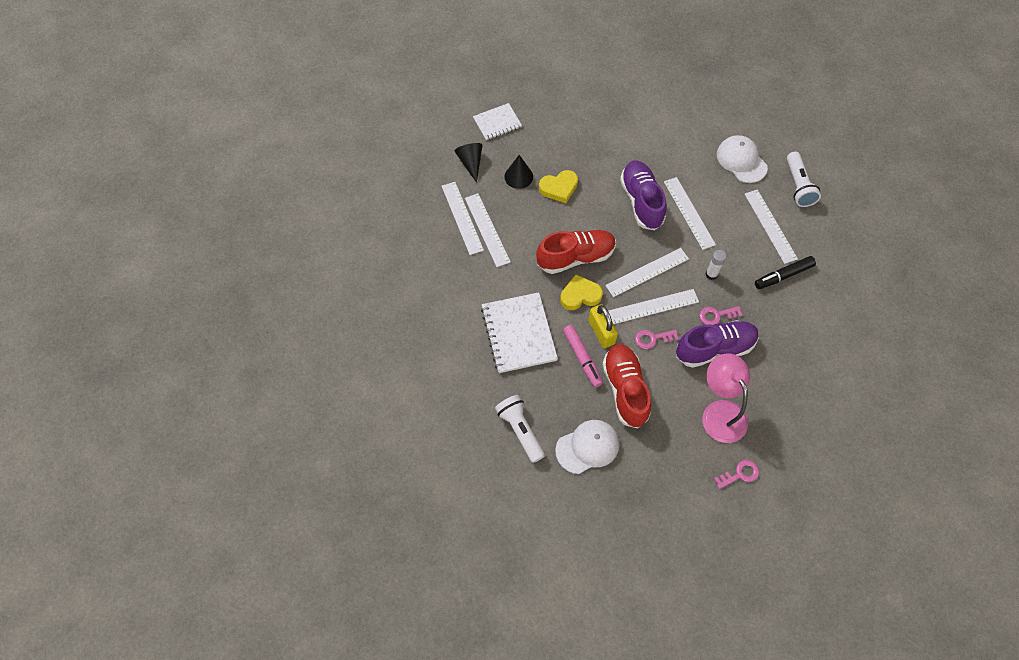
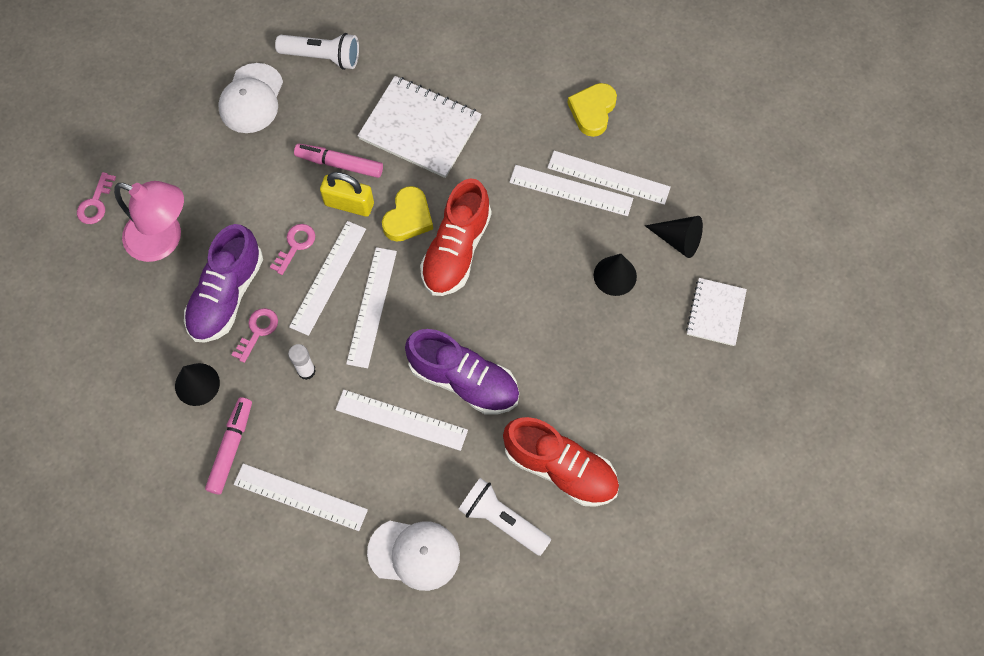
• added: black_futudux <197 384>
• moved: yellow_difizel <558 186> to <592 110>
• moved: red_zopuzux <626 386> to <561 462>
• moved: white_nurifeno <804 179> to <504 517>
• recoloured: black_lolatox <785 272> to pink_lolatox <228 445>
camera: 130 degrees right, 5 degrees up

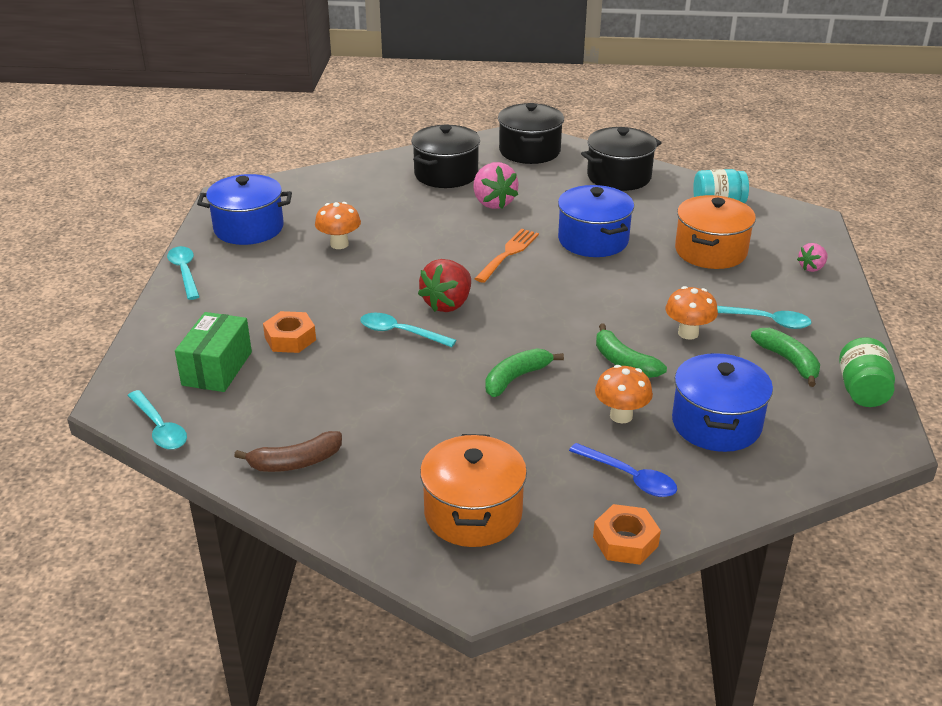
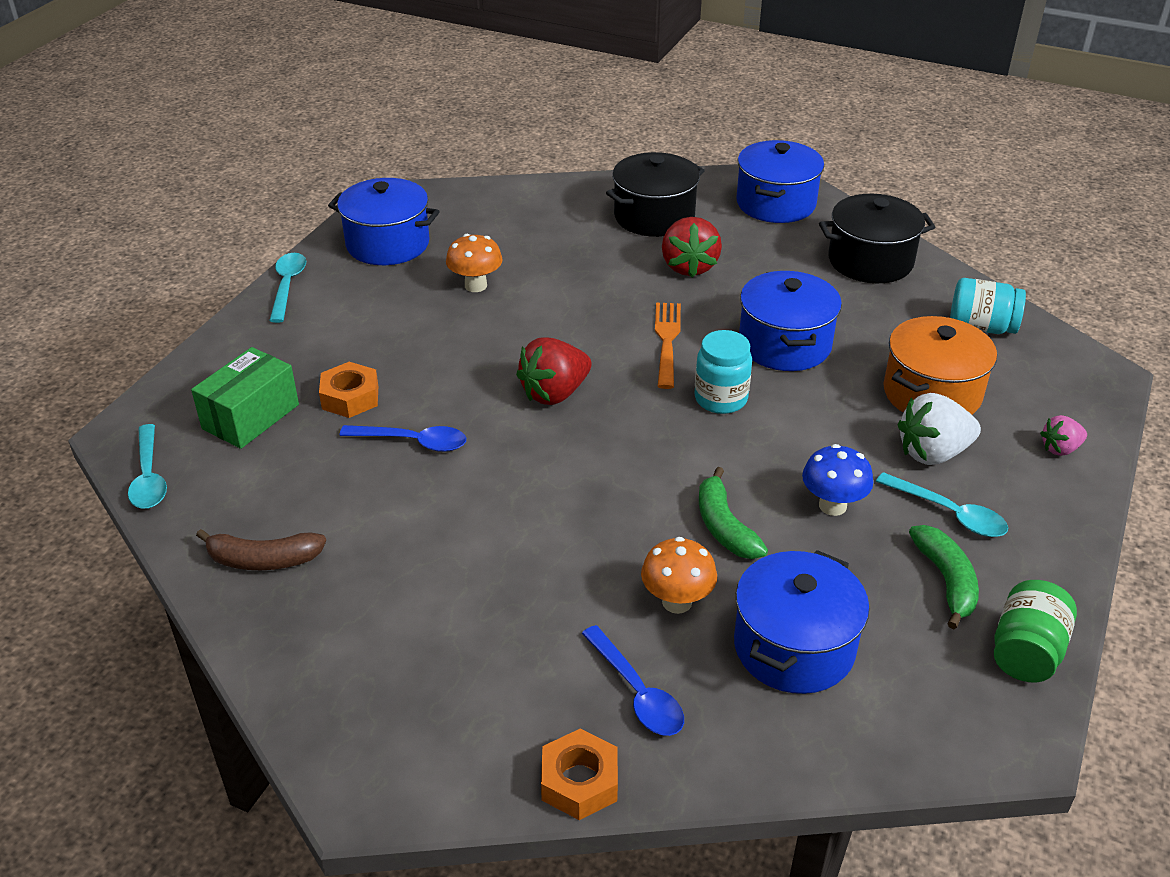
• removed: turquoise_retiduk <408 330>
• removed: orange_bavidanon <473 490>
• removed: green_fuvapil <524 372>
• added: blue_retiduk <402 438>
• added: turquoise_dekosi <723 372>
• added: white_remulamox <939 429>
• recoloured: pink_remulamox <496 185> to red_remulamox <692 247>
• recoloured: black_bavidanon <531 133> to blue_bavidanon <780 181>
• recoloured: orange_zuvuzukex <692 313> to blue_zuvuzukex <837 480>
• turned: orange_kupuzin <506 256> = <668 346> 45 degrees counterclockwise
camera: 20 degrees right, 5 degrees up

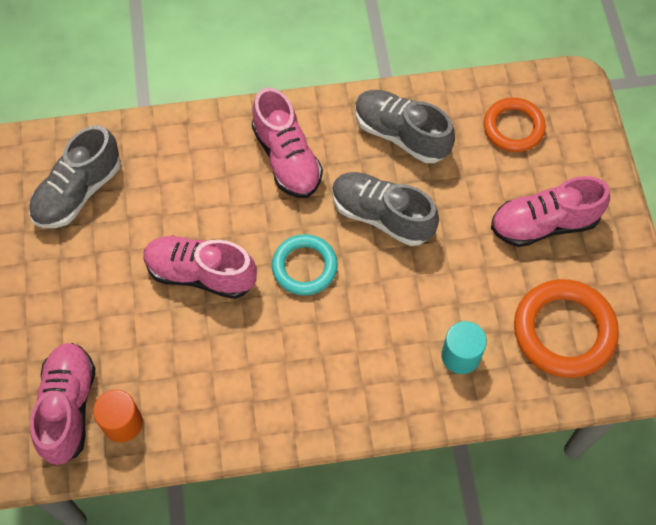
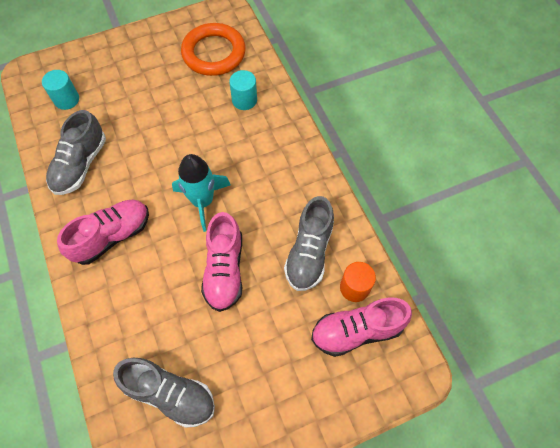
• removed: pink_zopuzux <550 211>
• moved: grey_zopuzux <385 209> to <309 243>
• replaced: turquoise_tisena <305 264> to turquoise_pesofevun <201 193>
• replaced: orange_tisena <515 124> to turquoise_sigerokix <60 90>
camera: 105 degrees left, 0 degrees up

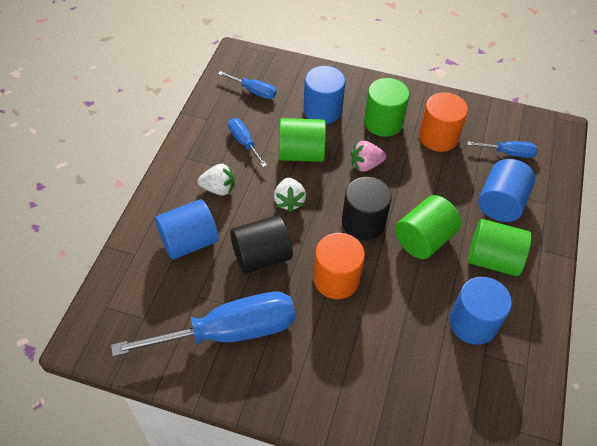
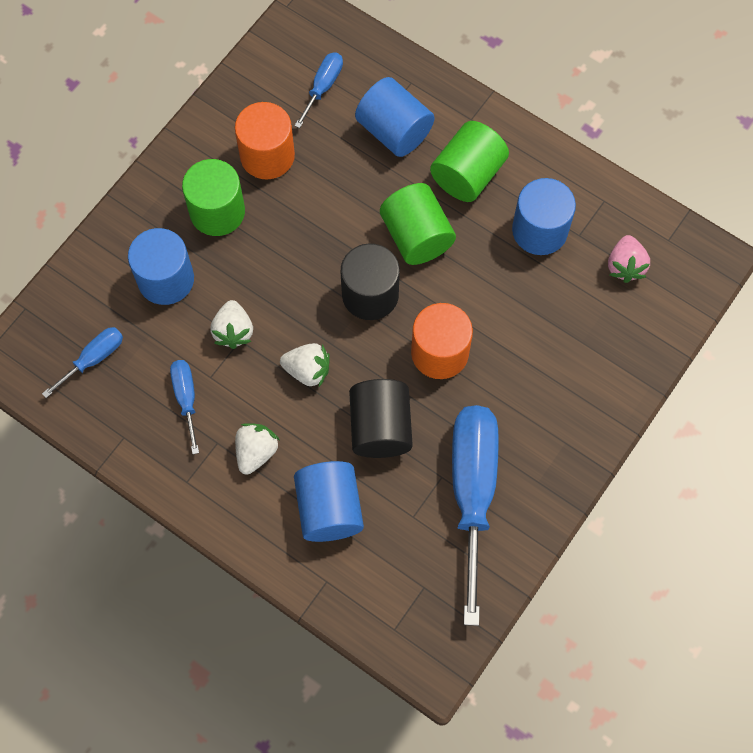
• moved: pink_remulamox <368 156> to <629 259>
• replaced: green_sigerokix <302 140> to white_remulamox <231 324>
• turned: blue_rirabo <247 142> = <184 407> 90 degrees clockwise
camera: 70 degrees left, 15 degrees up

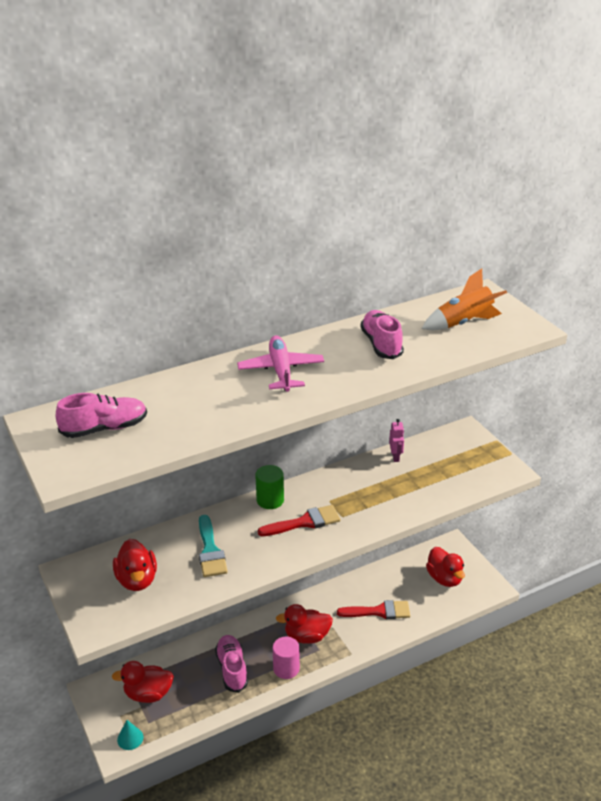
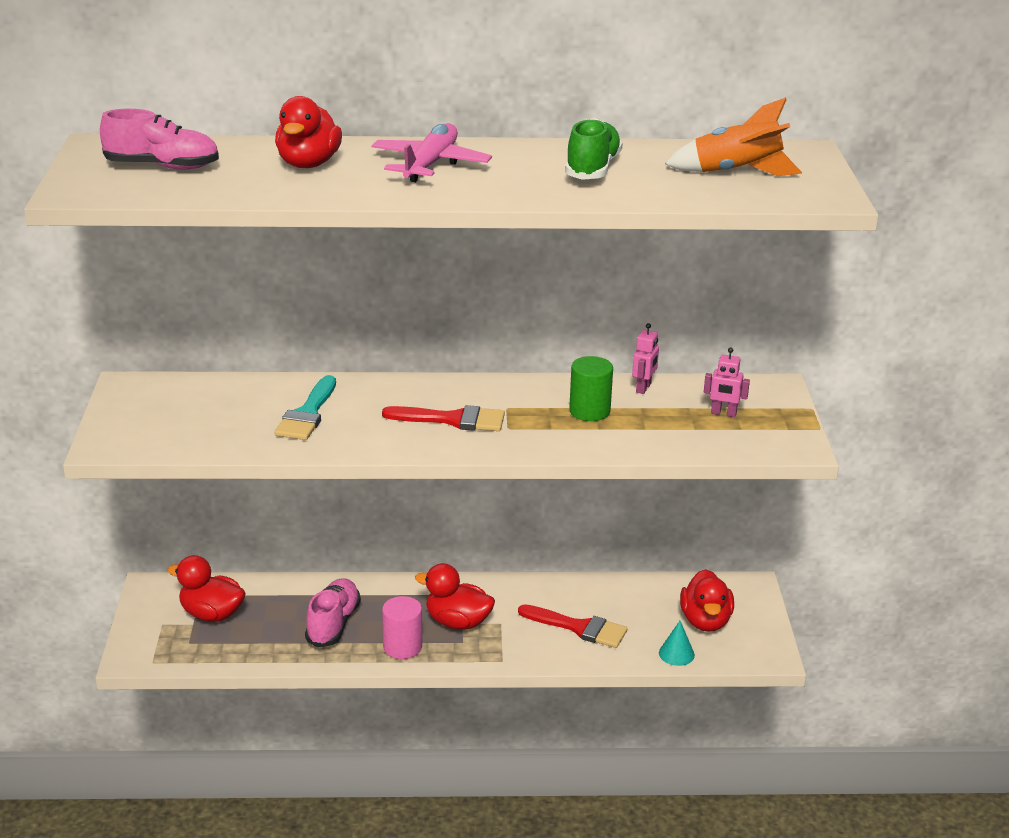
• added: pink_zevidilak <727 382>
• moved: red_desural <135 565> to <308 132>
• moved: turquoise_futudux <130 735> to <677 643>
• moved: green_sigerokix <269 487> to <591 388>
• recoloured: pink_zopuzux <382 334> to green_zopuzux <594 149>
camera: 25 degrees right, 5 degrees down

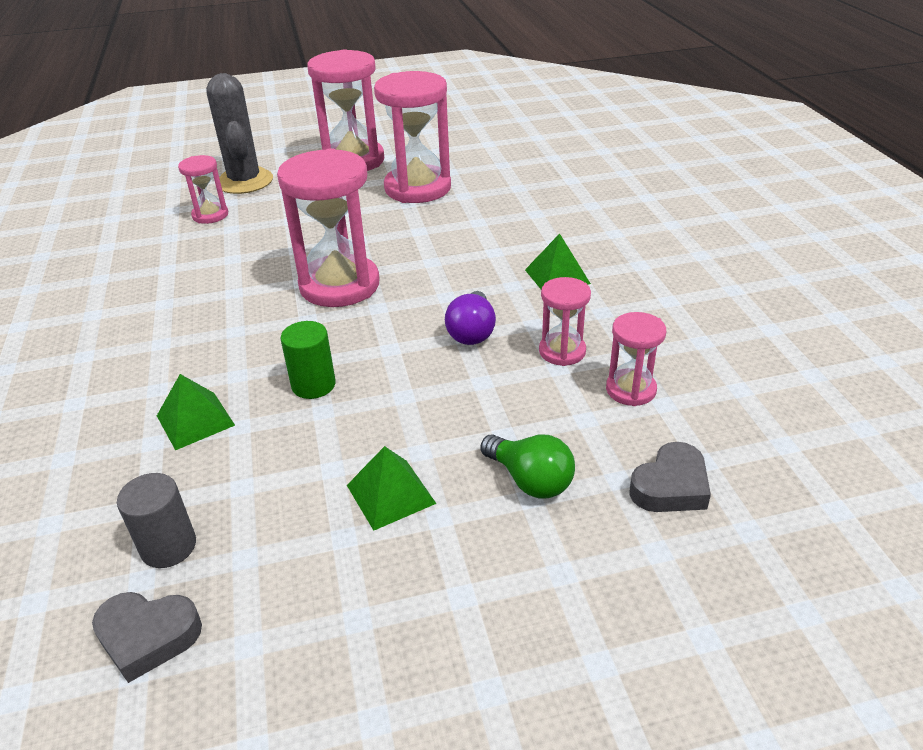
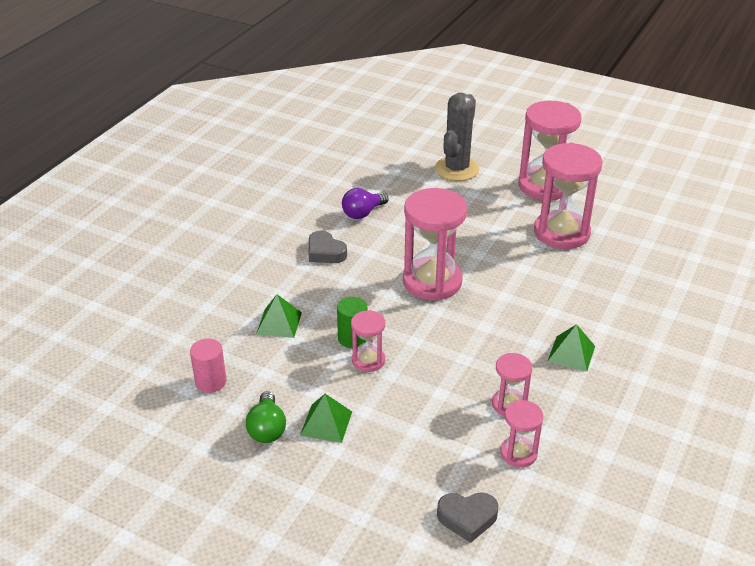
• moved: grey_difizel <147 637> to <328 246>
• moved: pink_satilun <203 189> to <368 341>
• moved: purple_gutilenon <470 318> to <365 203>
• moved: green_gutilenon <527 466> to <266 417>
• recoloured: grey_sigerokix <156 520> to pink_sigerokix <208 366>
camera: 40 degrees right, 0 degrees up

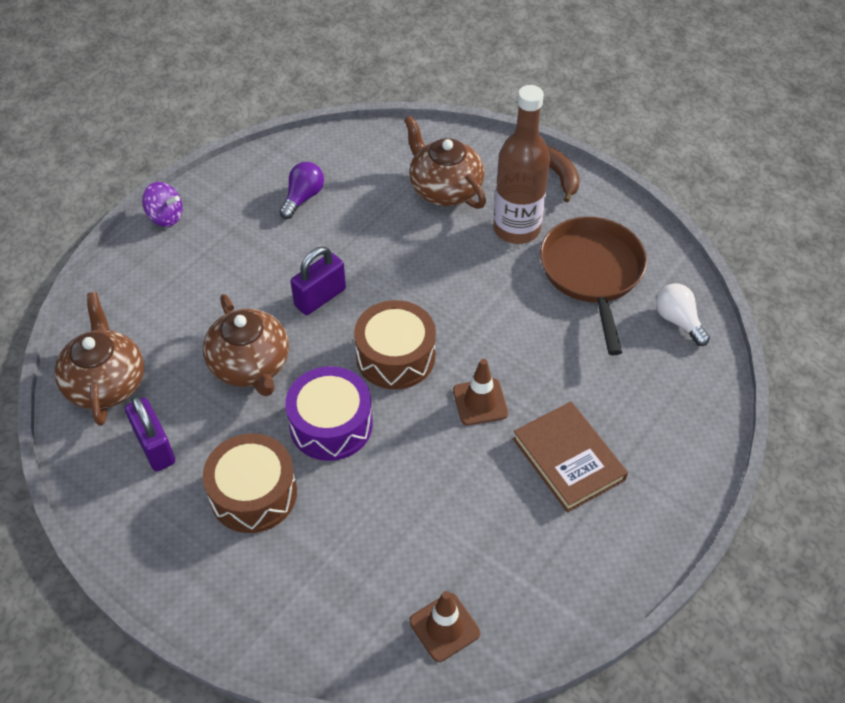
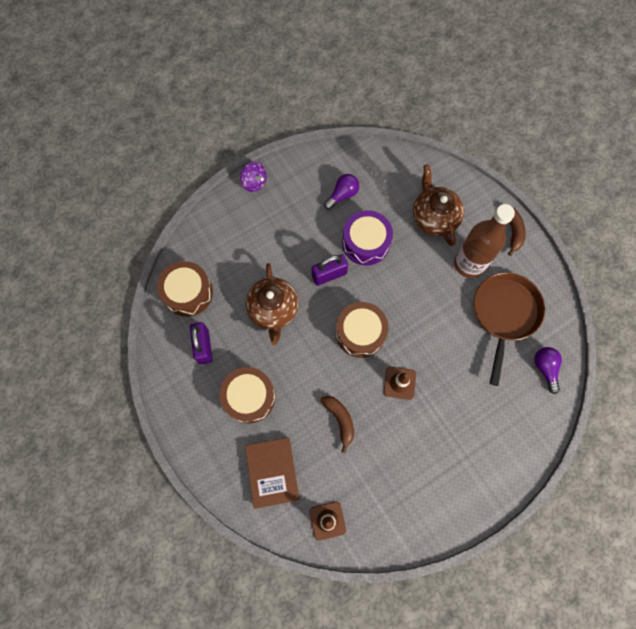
• added: brown_fuvapil <337 424>
• moved: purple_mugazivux <329 413> to <367 237>
• moved: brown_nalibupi <570 457> to <272 473>
• replaced: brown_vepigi <99 359> to brown_mugazivux <185 289>
• recoloured: white_gutilenon <683 314> to purple_gutilenon <548 370>
camera: 20 degrees right, 20 degrees up

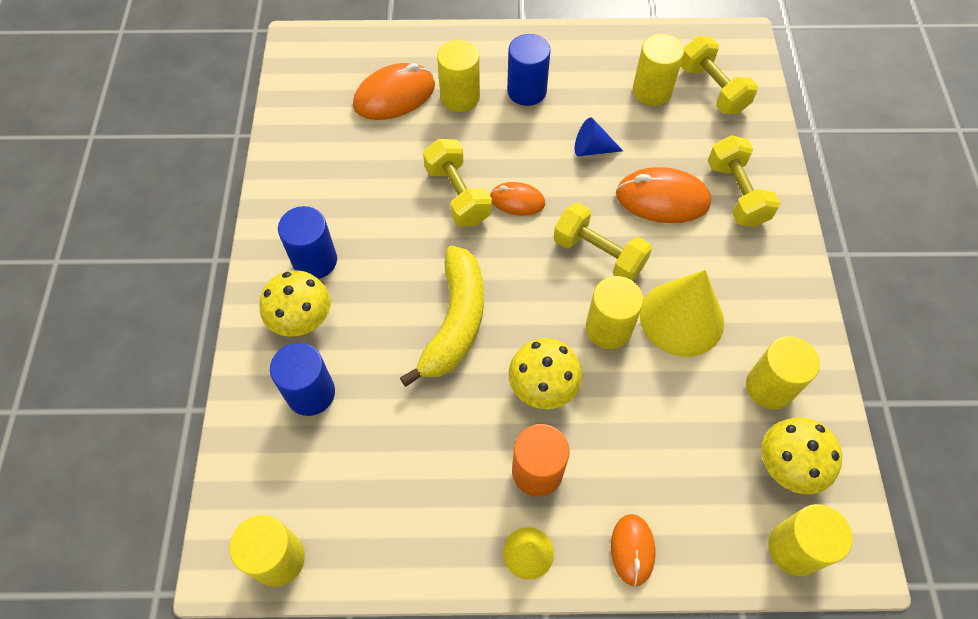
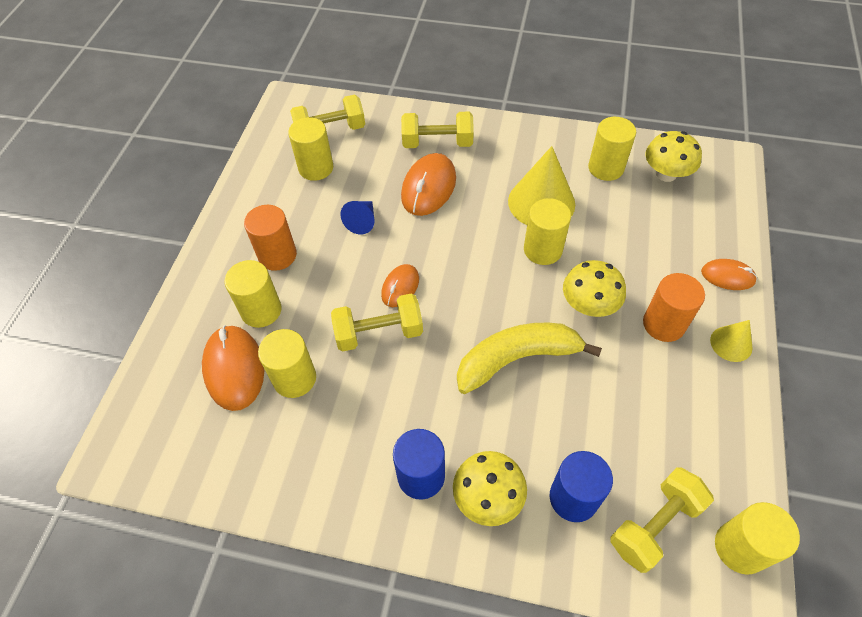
• moved: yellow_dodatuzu <603 242> to <662 520>
• moved: yellow_sigerokix <810 540> to <287 363>
• recoloured: blue_sigerokix <529 70> to orange_sigerokix <270 238>
• turned: yellow_fuvapil <442 316> = <529 358> 45 degrees counterclockwise
camera: 75 degrees left, 5 degrees down

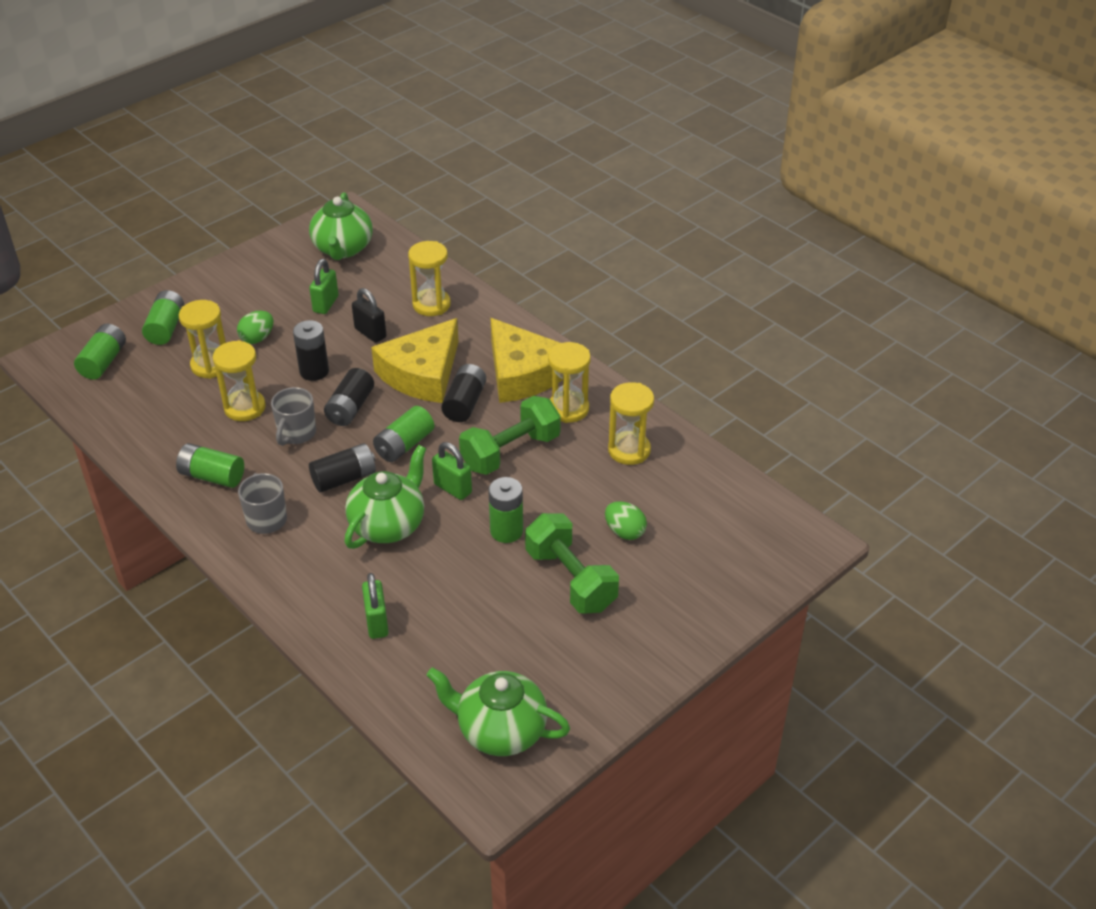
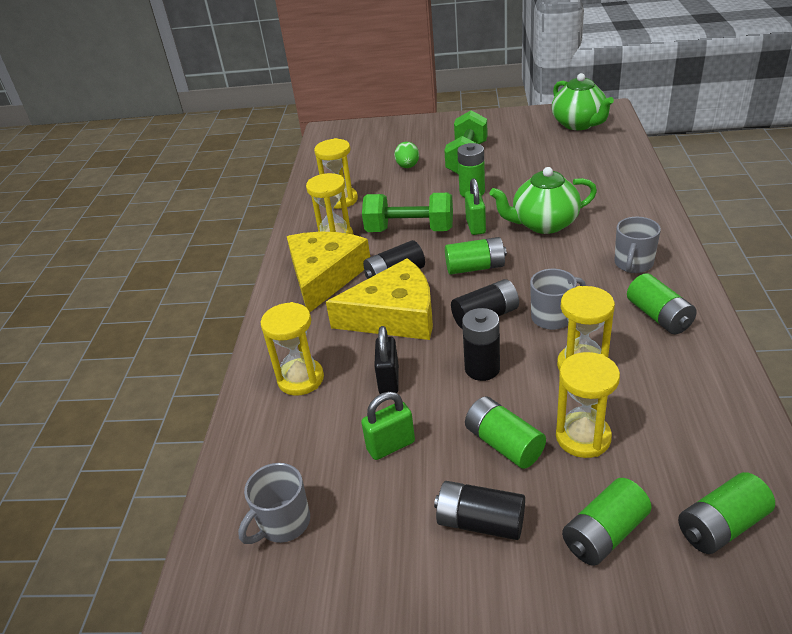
• removed: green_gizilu <375 606>
• moved: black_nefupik <342 468> to <479 510>
• replaced: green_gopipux <255 327> to green_nefupik <505 432>
• replaced: green_vepigi <341 226> to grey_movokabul <274 503>
camera: 130 degrees left, 5 degrees down

